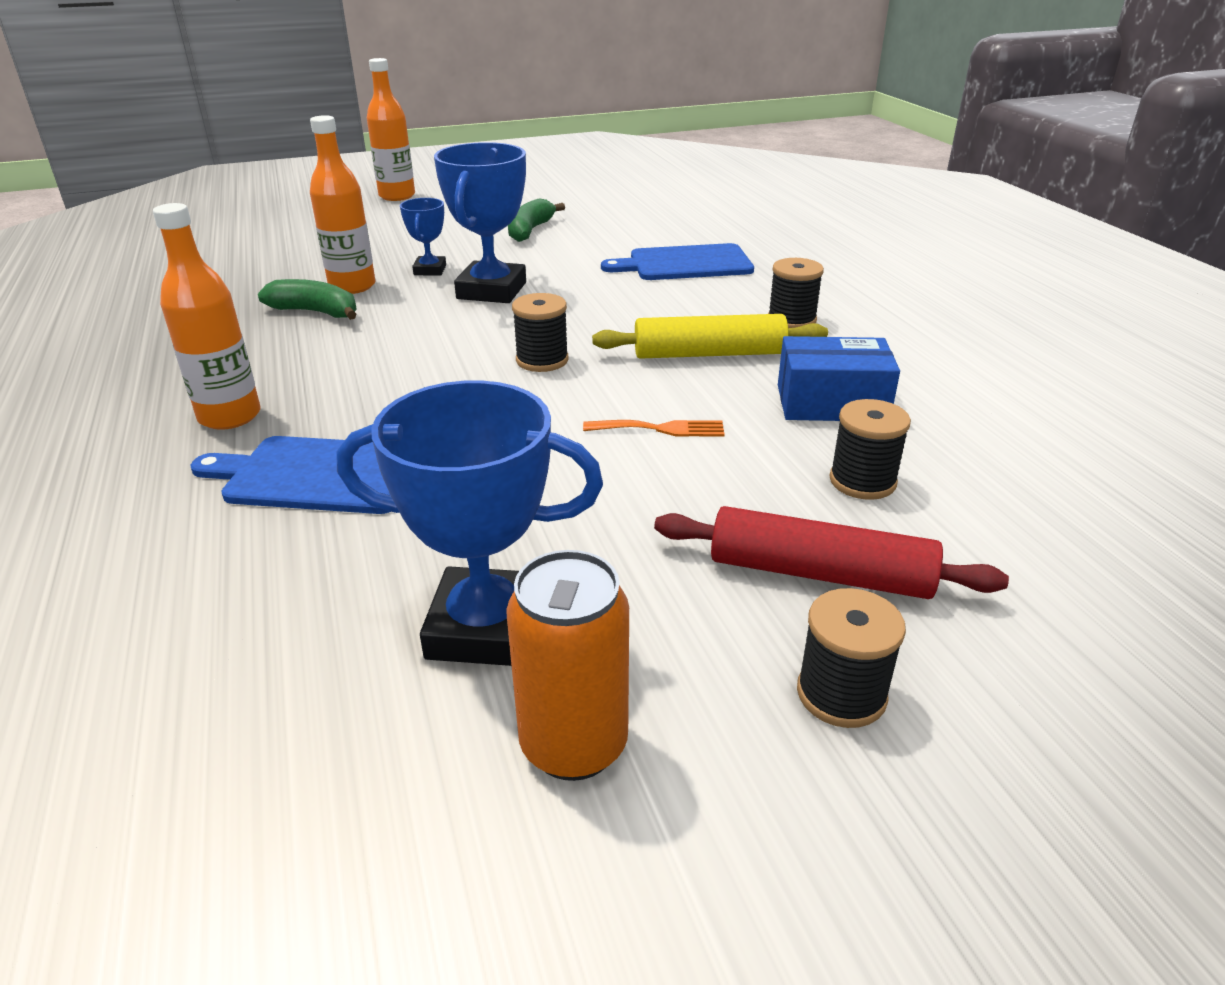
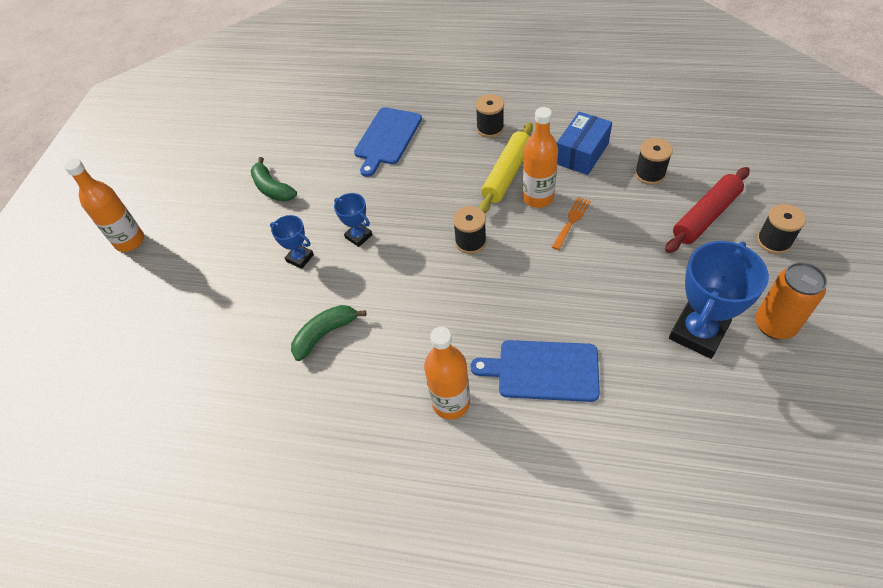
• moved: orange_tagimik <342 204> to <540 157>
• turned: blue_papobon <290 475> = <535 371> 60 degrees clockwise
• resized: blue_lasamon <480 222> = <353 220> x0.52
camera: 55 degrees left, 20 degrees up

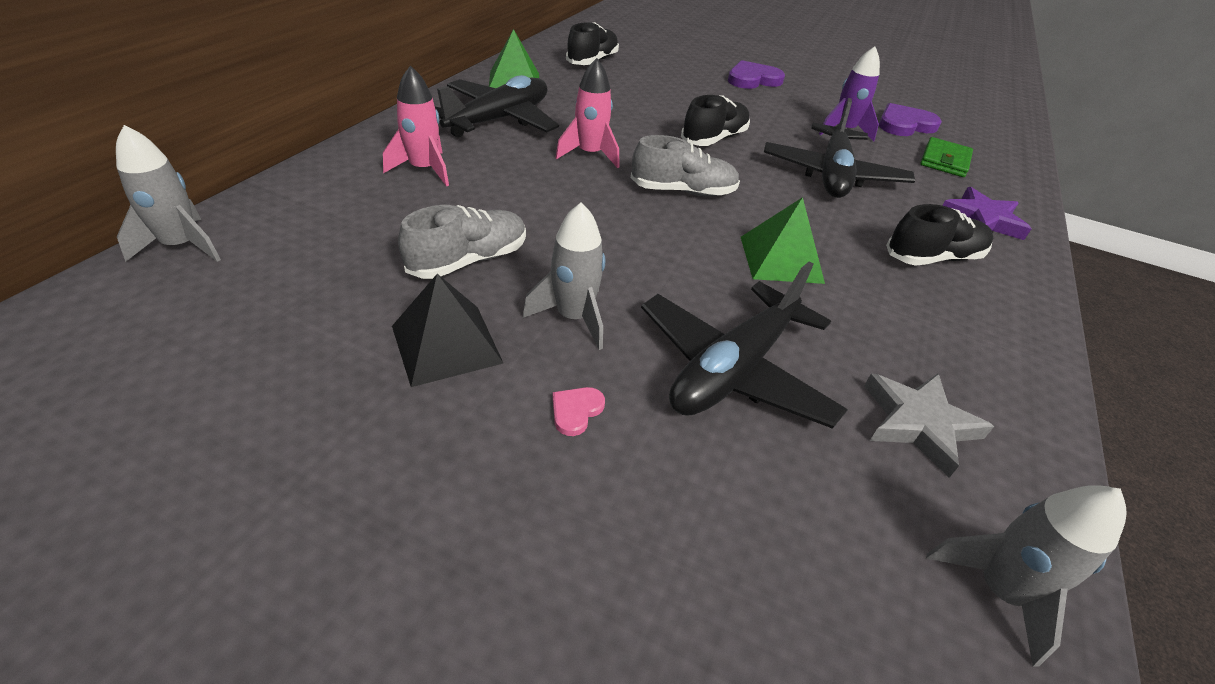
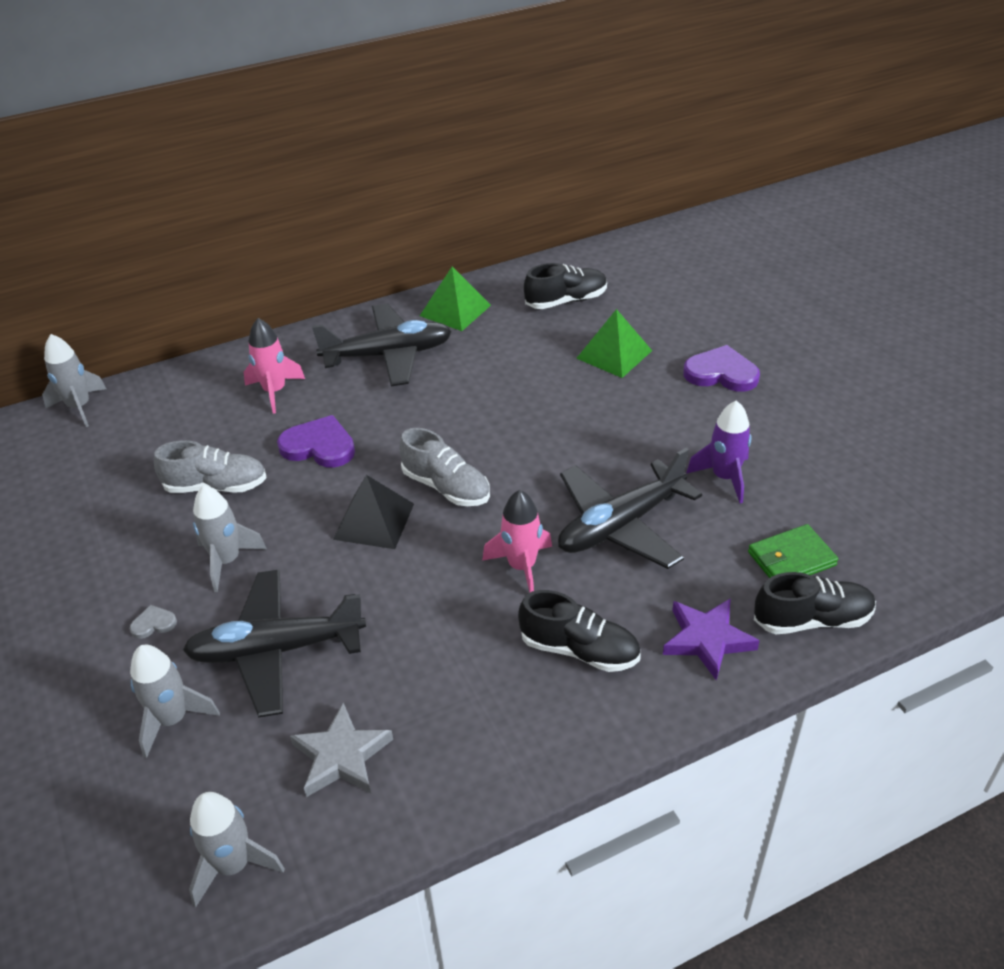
• added: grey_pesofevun <175 701>
• moved: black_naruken <447 330> to <373 512>
• moved: pink_pesofevun <587 113> to <517 541>
• moved: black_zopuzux <715 120> to <815 603>
• moved: green_naruken <783 240> to <614 343>
• moved: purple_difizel <910 119> to <316 441>
• recoloured: pink_difizel <579 411> to grey_difizel <153 622>
camera: 45 degrees right, 0 degrees up

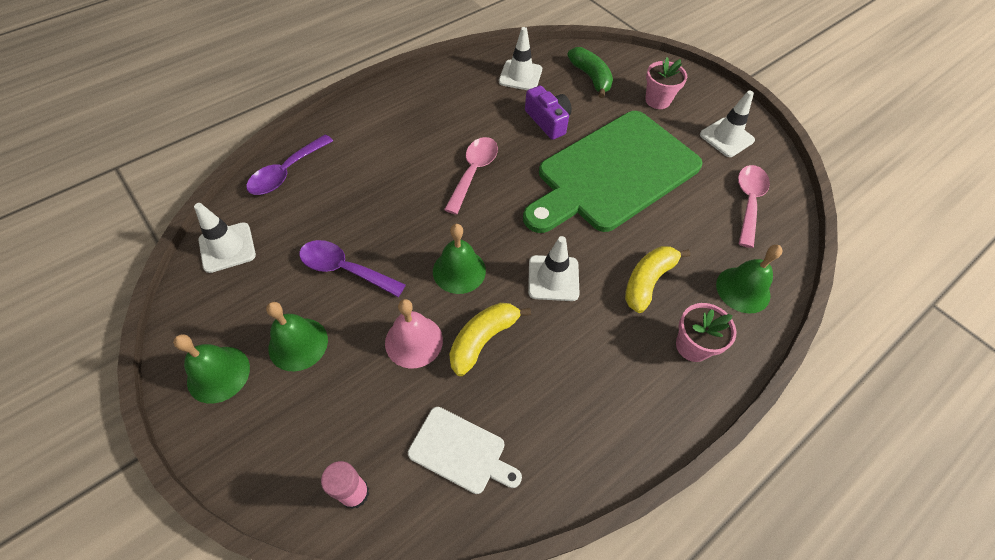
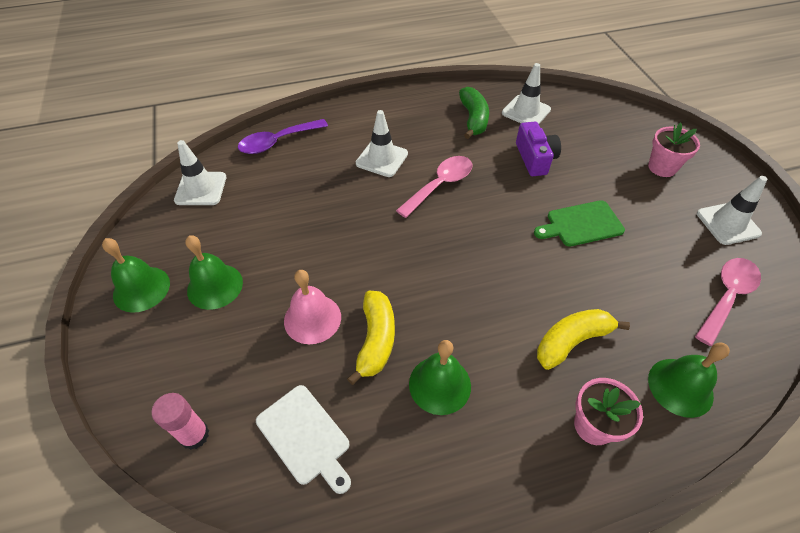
• removed: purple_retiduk <352 268>
• moved: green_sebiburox <459 259> to <440 377>
• moved: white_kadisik <554 268> to <382 143>
• moved: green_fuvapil <590 72> to <474 113>
• turned: yellow_fuvapil <490 339> = <371 338> 120 degrees clockwise
• resized: green_papobon <613 172> = <579 223> x0.42
camera: 25 degrees right, 5 degrees down

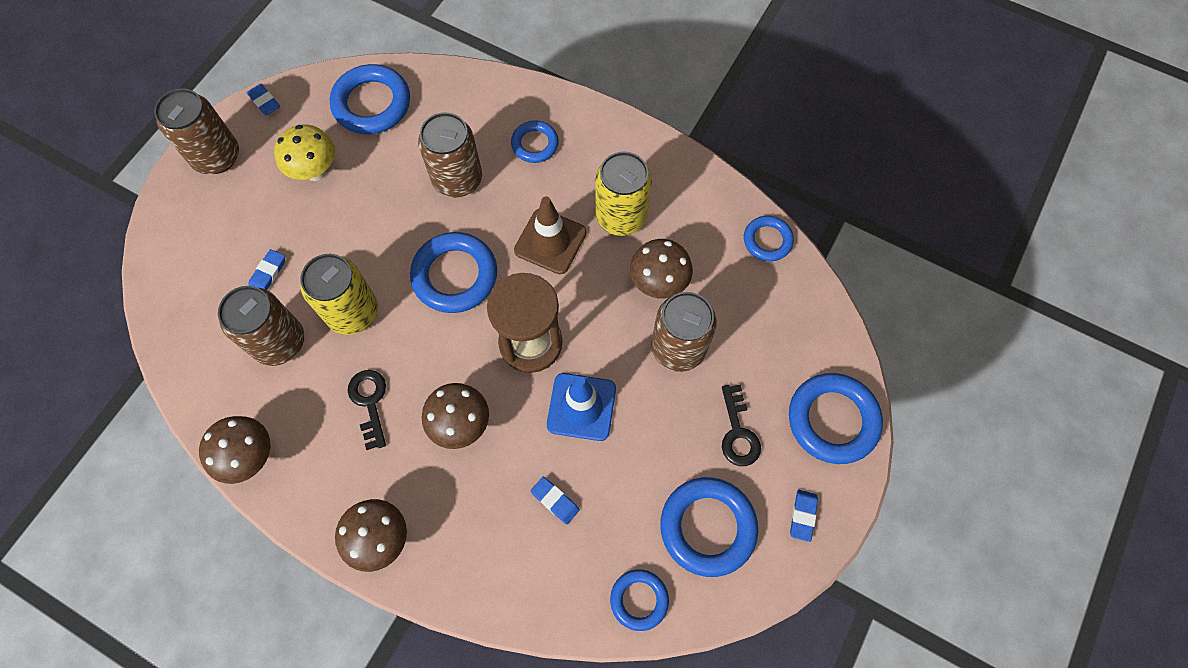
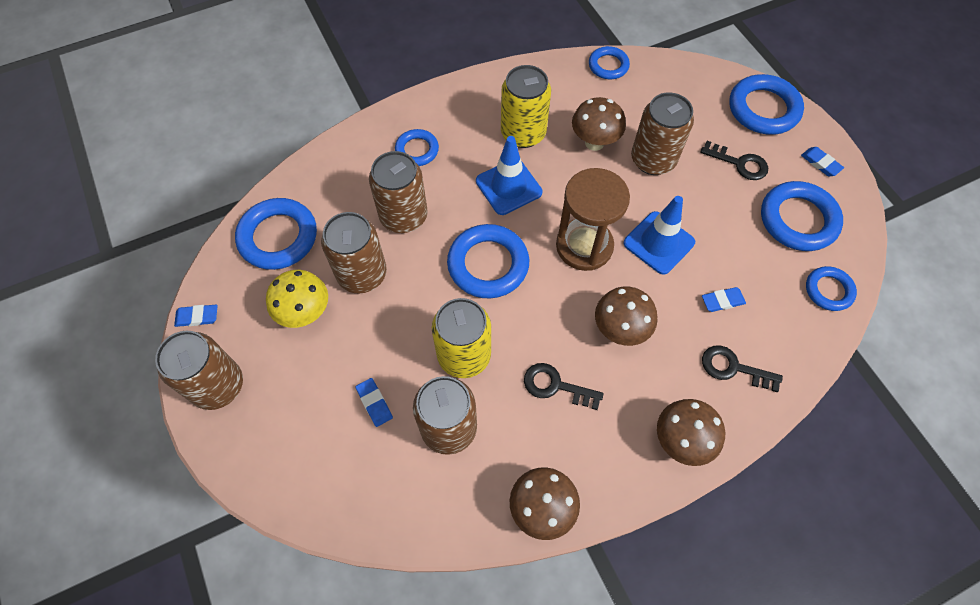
• added: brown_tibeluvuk <354 253>
• added: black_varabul <742 368>
• recoloured: brown_kadisik <550 235> to blue_kadisik <509 175>
camera: 55 degrees left, 5 degrees down

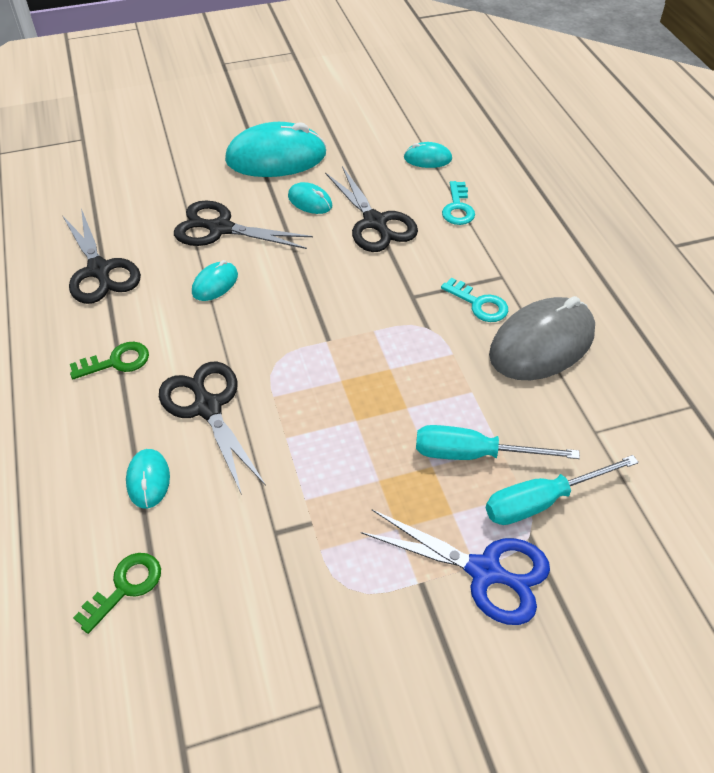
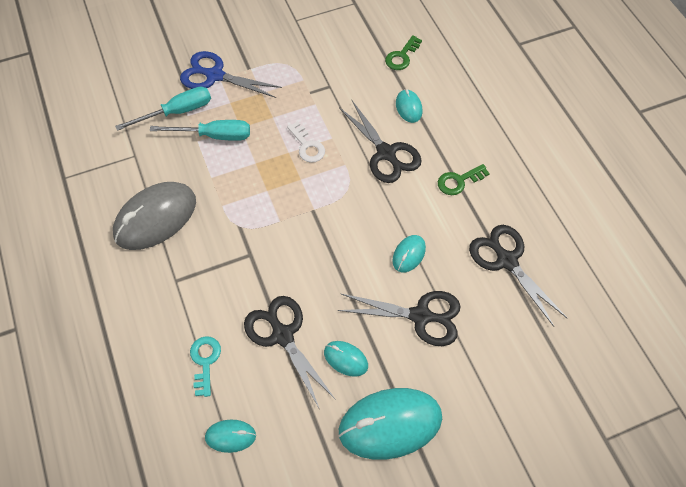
• removed: turquoise_varabul <474 300>
• added: white_varabul <306 142>
camera: 175 degrees right, 10 degrees up

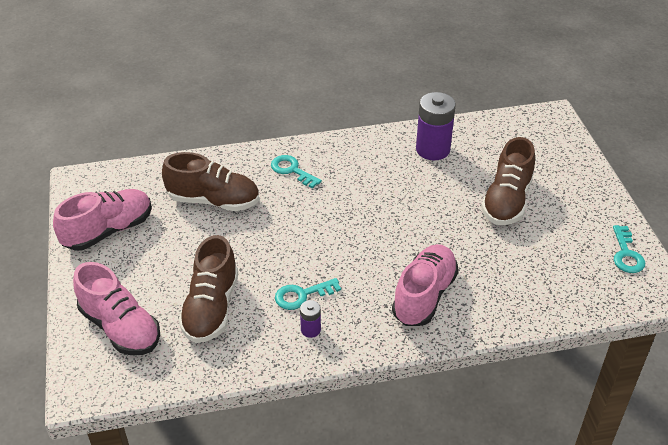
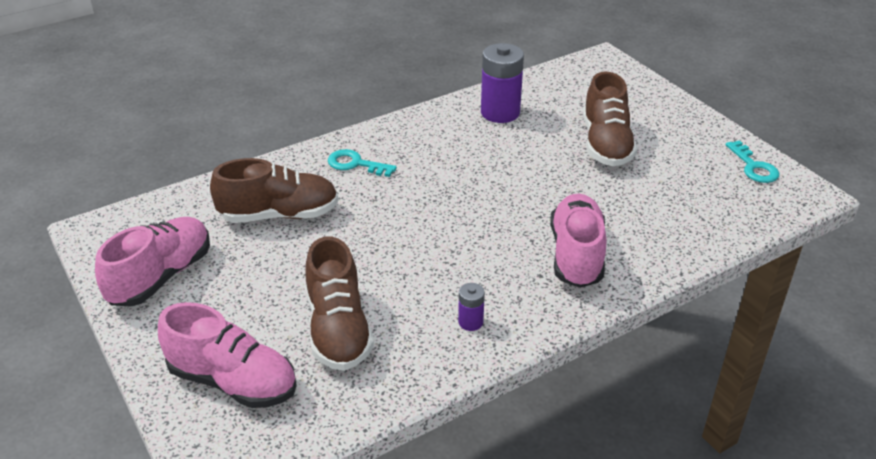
• removed: turquoise_varabul <308 294>
camera: 20 degrees left, 5 degrees down

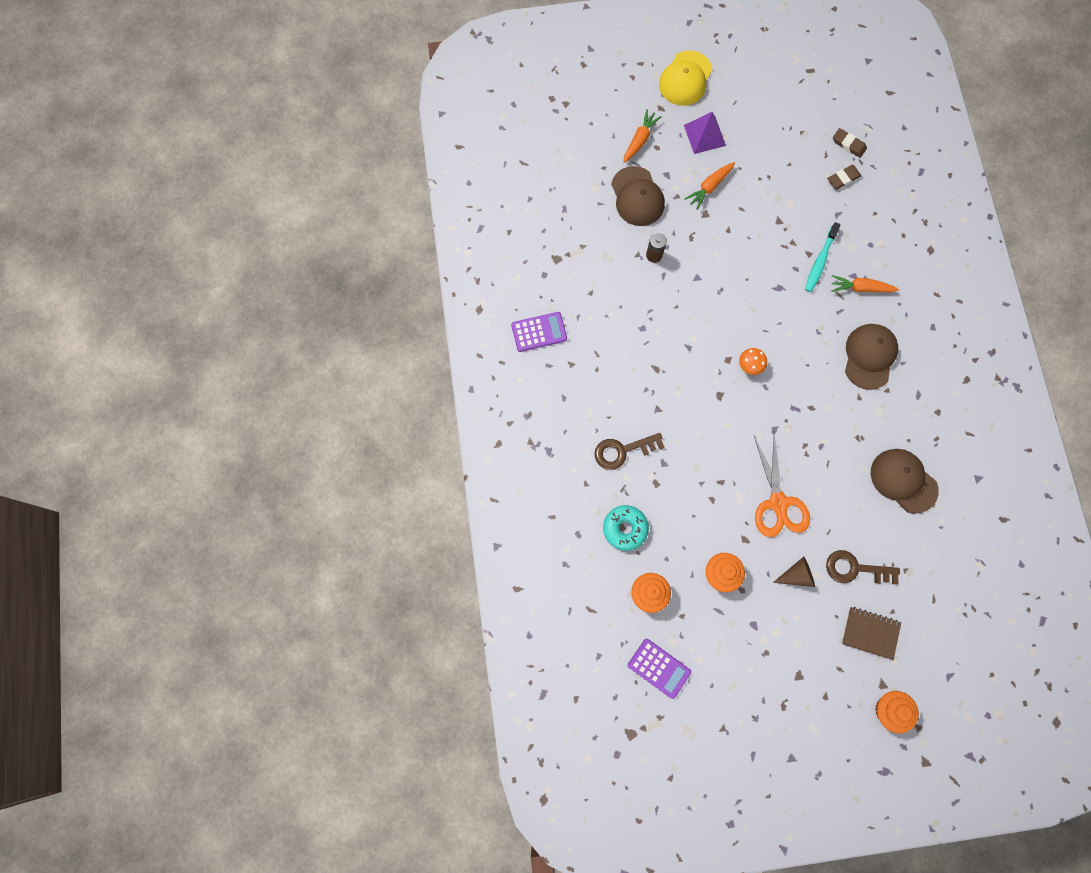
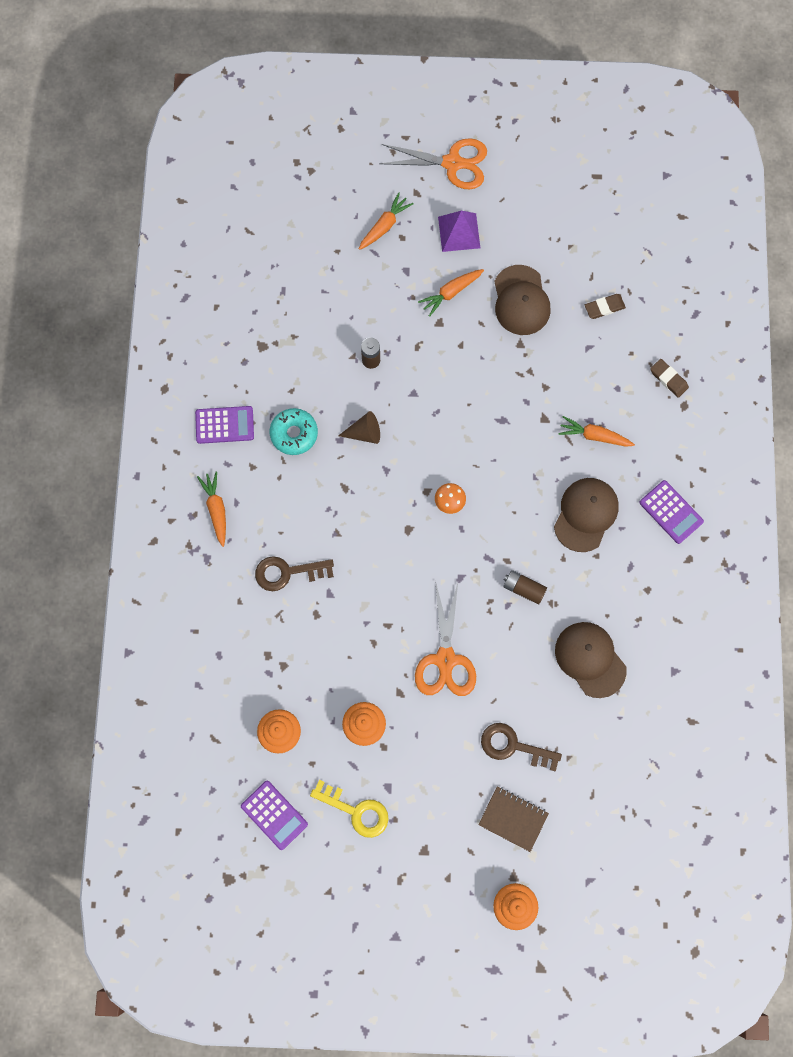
• removed: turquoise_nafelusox <823 257>
• added: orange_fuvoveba <211 509>
• added: yellow_varabul <349 809>
• added: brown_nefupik <525 587>
• added: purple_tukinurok <671 512>
• moved: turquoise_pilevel <626 528> to <294 431>
• moved: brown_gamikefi <638 196> to <522 300>
• moved: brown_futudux <794 571> to <359 427>
• moved: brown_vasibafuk <850 143> to <669 378>
• replaced: yellow_gamikefi <686 78> to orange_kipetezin <433 163>
camera: 10 degrees right, 0 degrees up

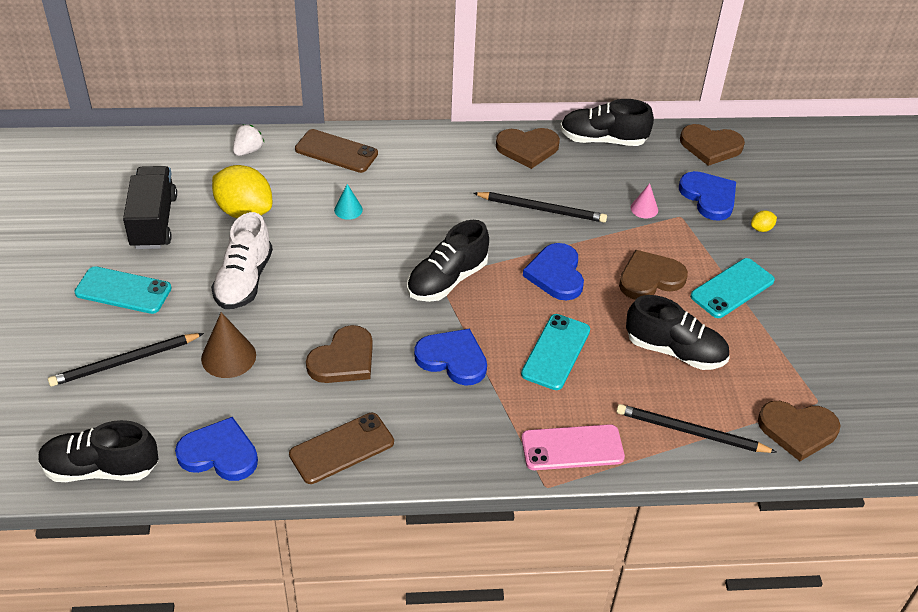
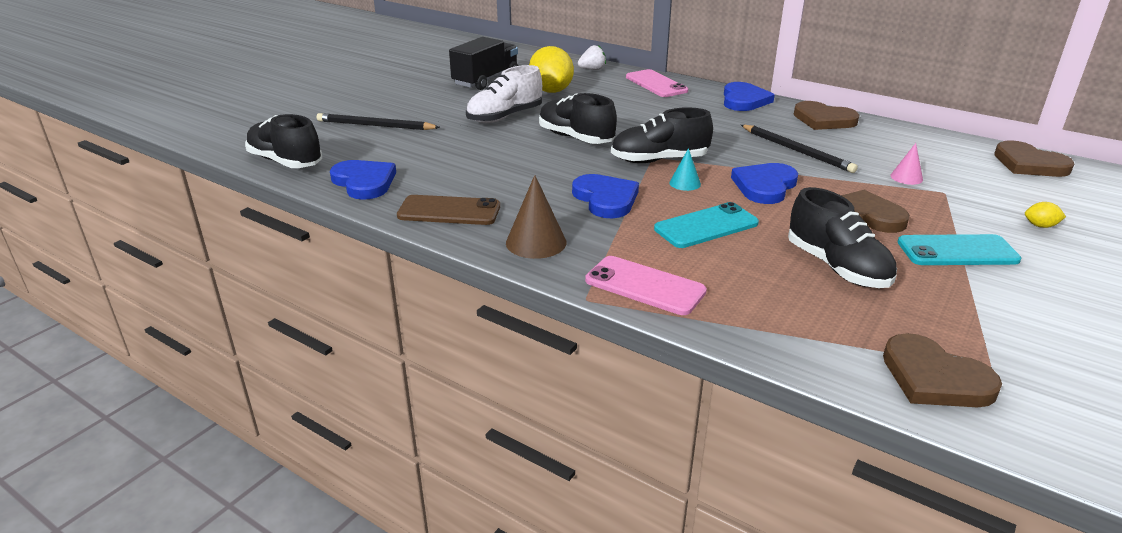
• removed: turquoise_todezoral <123 290>
• removed: brown_difizel <339 354>
• removed: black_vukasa <696 428>
• moved: brown_futudux <228 345> to <536 217>
• moved: turquoise_futudux <348 202> to <685 169>
• moved: black_zopuzux <607 122> to <578 118>
• moved: blue_difizel <707 196> to <749 96>
• recoloured: brown_todezoral <336 151> to pink_todezoral <657 83>
camera: 40 degrees right, 15 degrees down

